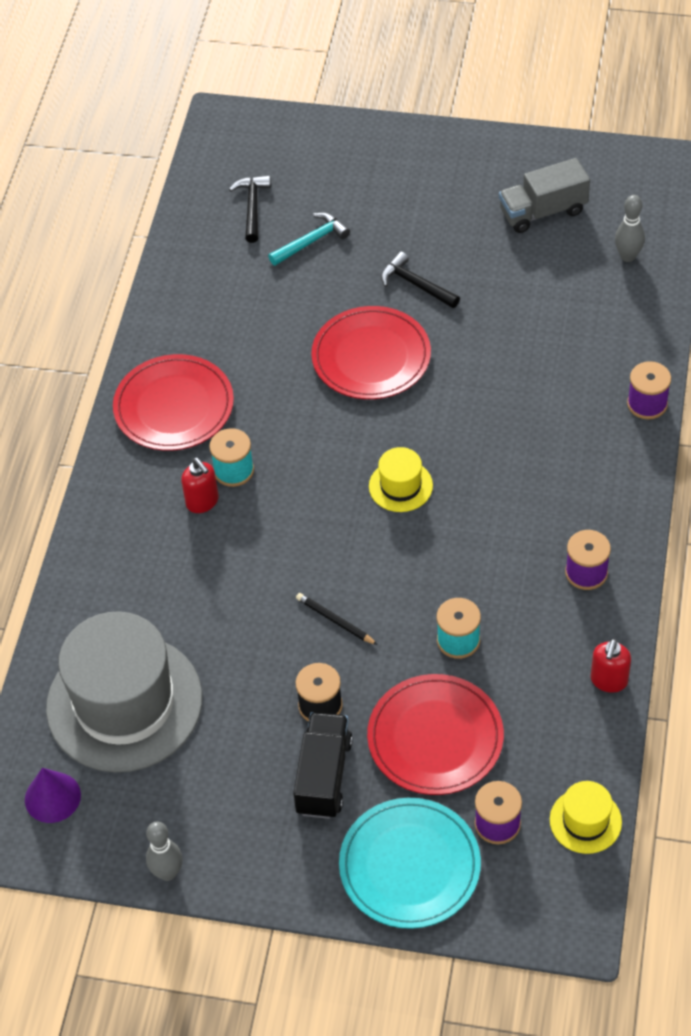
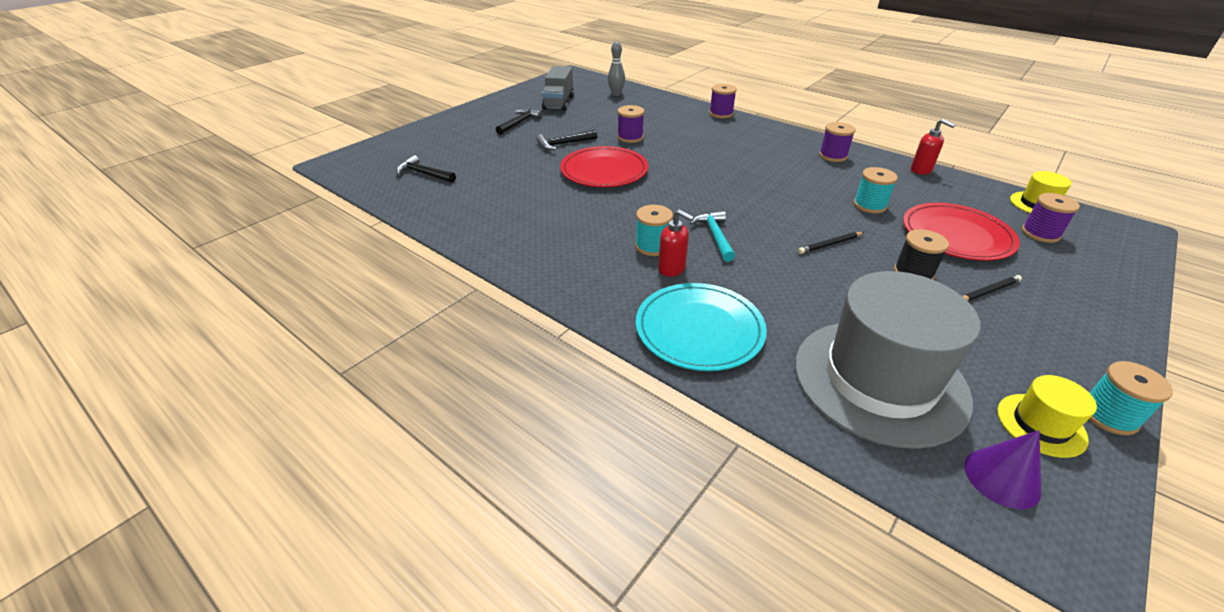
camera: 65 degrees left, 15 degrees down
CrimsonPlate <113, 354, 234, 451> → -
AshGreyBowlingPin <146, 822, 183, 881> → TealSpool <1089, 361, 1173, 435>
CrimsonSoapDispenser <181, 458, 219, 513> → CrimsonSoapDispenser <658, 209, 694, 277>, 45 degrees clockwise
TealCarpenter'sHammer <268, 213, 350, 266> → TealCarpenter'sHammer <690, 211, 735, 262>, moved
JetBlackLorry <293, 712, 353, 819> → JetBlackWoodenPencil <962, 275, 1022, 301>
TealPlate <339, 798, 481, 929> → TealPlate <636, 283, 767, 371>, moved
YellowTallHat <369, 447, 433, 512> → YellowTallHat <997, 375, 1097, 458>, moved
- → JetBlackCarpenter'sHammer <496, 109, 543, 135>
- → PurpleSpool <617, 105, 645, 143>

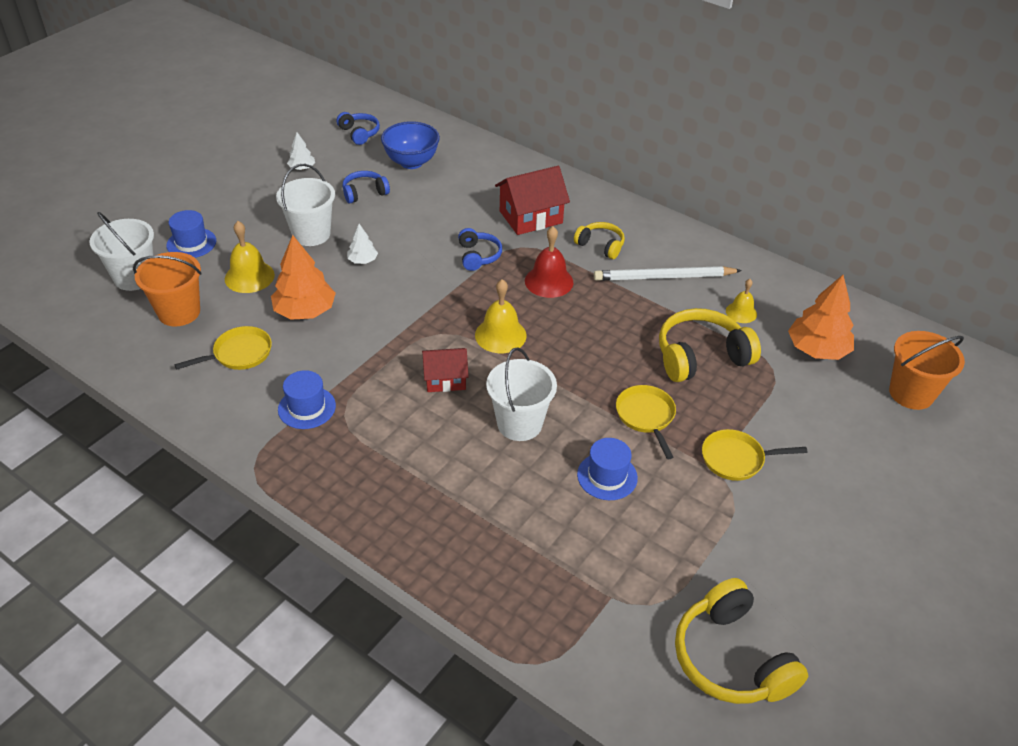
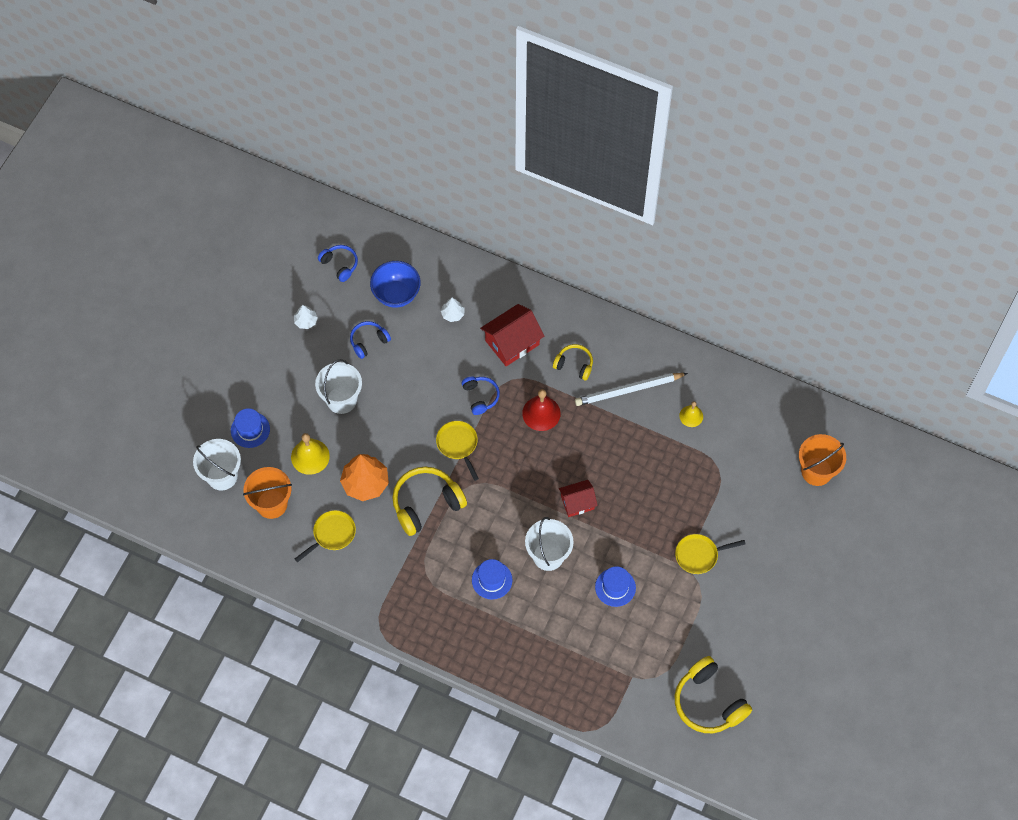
camera: 10 degrees left, 20 degrees up
CobaltTallHat <278, 370, 336, 429> → CobaltTallHat <472, 559, 512, 599>, moved
WhiteToyTree <347, 224, 378, 264> → WhiteToyTree <441, 298, 464, 322>, moved
CrimsonToyHouse <422, 348, 469, 392> → CrimsonToyHouse <559, 480, 598, 517>, moved
YellowHandBell <475, 279, 527, 353> → -
YellowFryingPan <616, 385, 676, 459> → YellowFryingPan <436, 421, 479, 481>, moved
YellowHeadset <659, 308, 761, 382> → YellowHeadset <392, 467, 467, 536>, moved
BrightOrangeToyTree <788, 275, 854, 360> → -

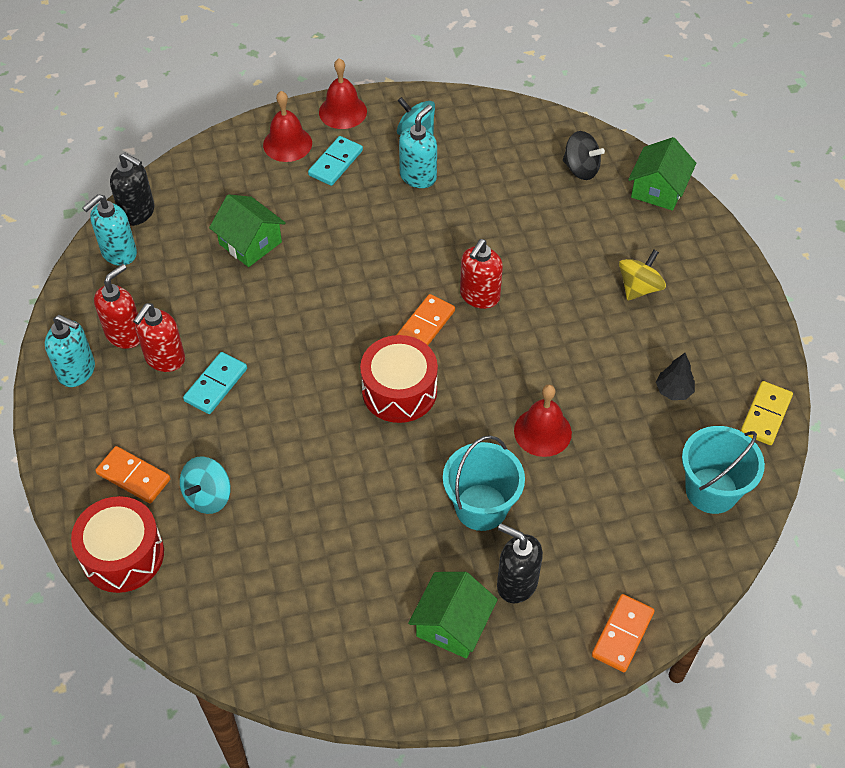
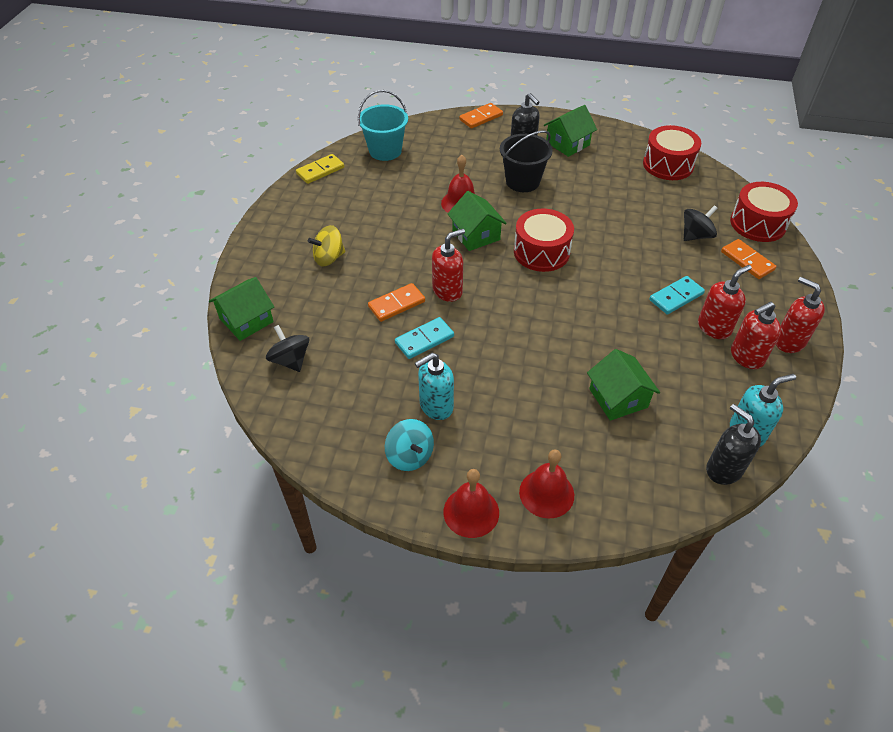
camera: 155 degrees left, 5 degrees down
TealSoapDispenser <45, 315, 95, 387> → CrimsonSoapDispenser <776, 277, 825, 353>
TealToyTop <180, 456, 231, 514> → JetBlackToyTop <684, 205, 718, 241>
TealDominoTile <308, 136, 363, 186> → TealDominoTile <395, 317, 454, 359>, moved
BrightOrangeDominoTile <397, 294, 455, 345> → BrightOrangeDominoTile <368, 283, 425, 322>, moved
TealPail <443, 435, 525, 531> → JetBlackPail <500, 130, 553, 192>
JetBlackToyTree <656, 353, 695, 400> → -
- → LeafGreenToyHouse <448, 191, 507, 251>
- → CrimsonDrum <643, 125, 701, 180>

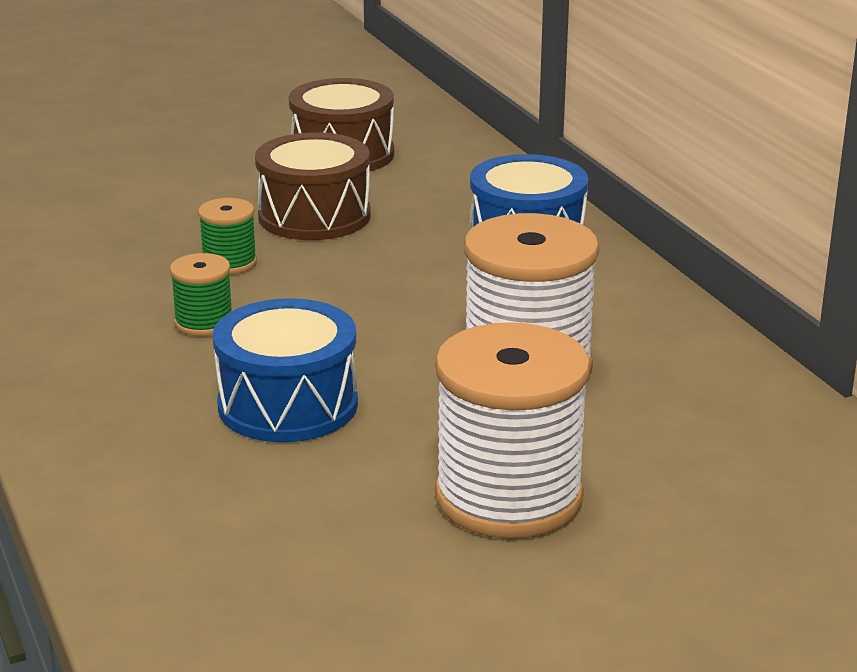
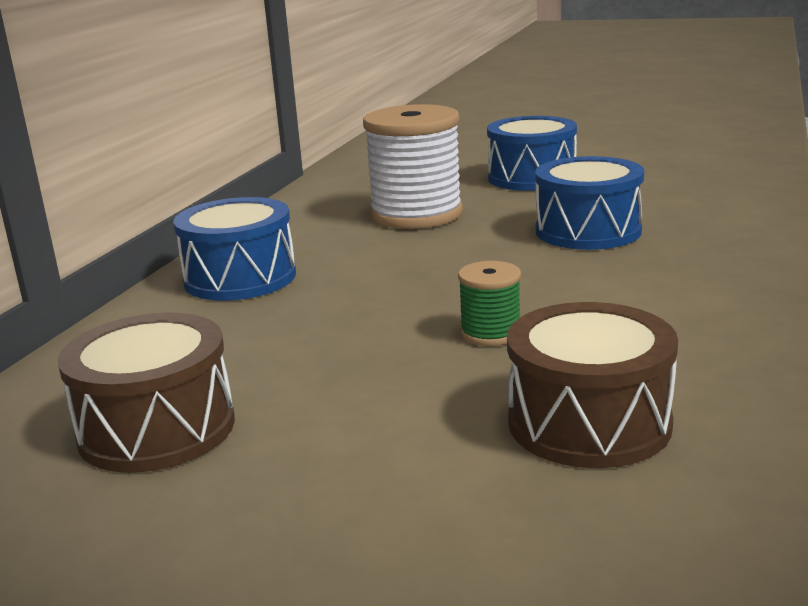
camera: 135 degrees left, 5 degrees down
LeafGreenSpool <170, 253, 232, 336> → -
DarkBrownDrum <255, 132, 371, 240> → DarkBrownDrum <507, 302, 678, 468>, moved
WhiteSpool <435, 322, 591, 539> → CobaltDrum <487, 116, 577, 191>

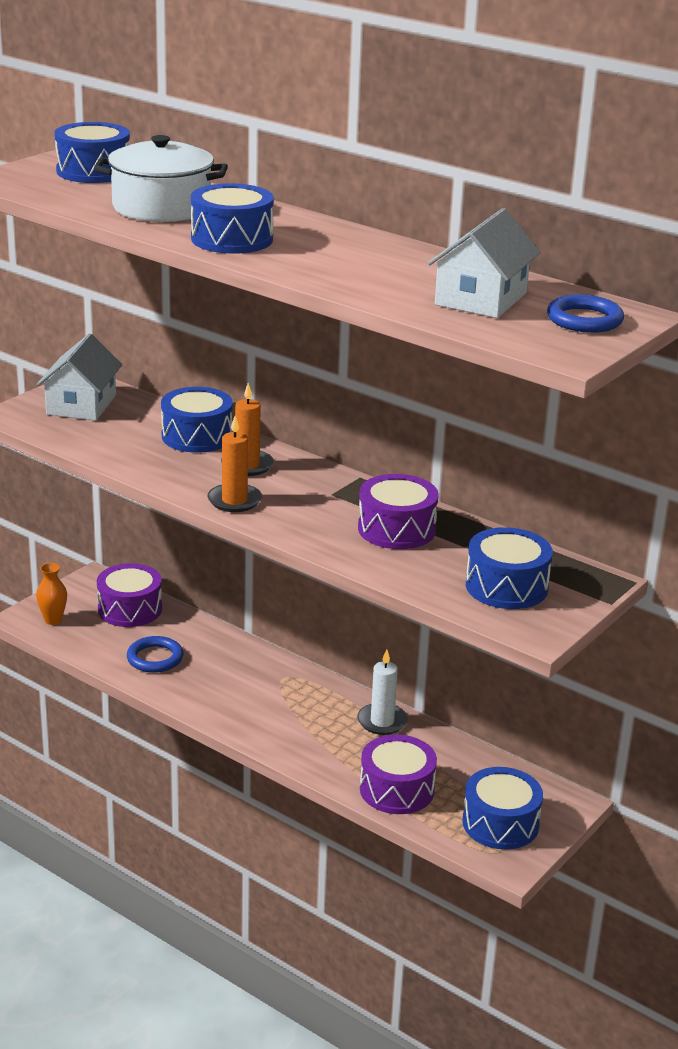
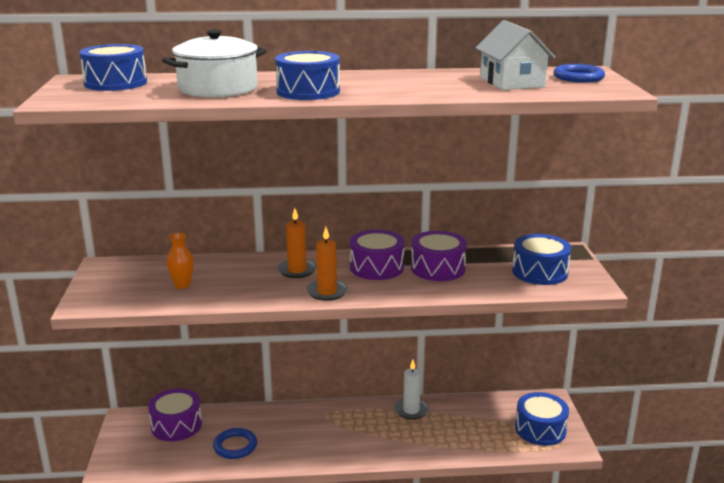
camera: 40 degrees left, 5 degrees down
BrightOrangeFlowerVase <36, 563, 67, 625> → BrightOrangeFlowerVase <166, 233, 194, 289>, moved
WhiteToyHouse <37, 333, 122, 421> → -
CobaltDrum <161, 387, 233, 453> → -
PurpleDrum <360, 735, 437, 814> → PurpleDrum <350, 230, 405, 280>, moved

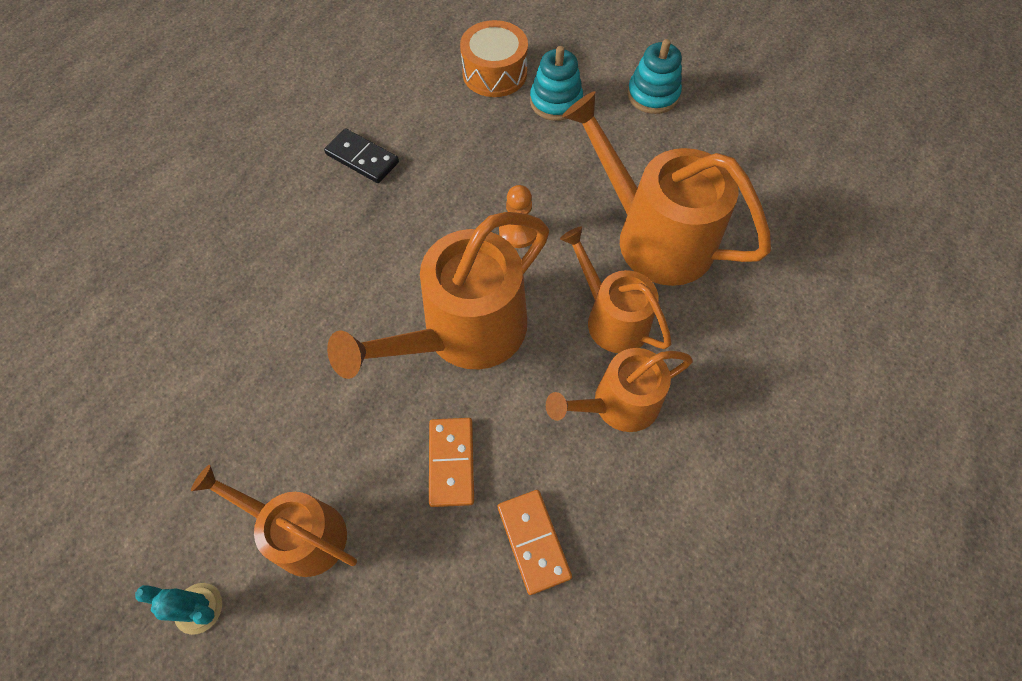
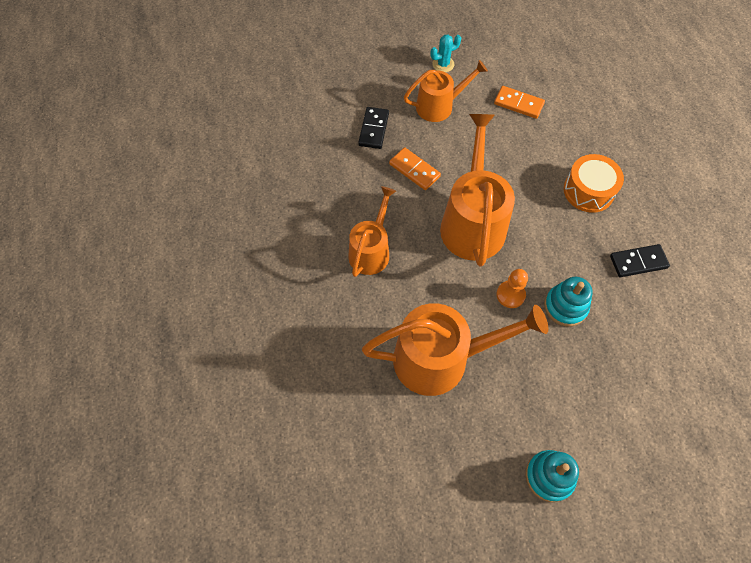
camera: 135 degrees right, 0 degrees up
BrightOrangeDrum <460, 20, 528, 97> → BrightOrangeDrum <564, 154, 624, 213>, moved
BrightOrangeDominoTile <498, 490, 572, 595> → BrightOrangeDominoTile <494, 86, 545, 119>, moved
TealRingStacker <530, 46, 583, 121> → TealRingStacker <544, 277, 593, 326>, moved
BrightOrangeSprinklingCan <560, 227, 671, 353> → -
- → JetBlackDominoTile <358, 107, 389, 149>

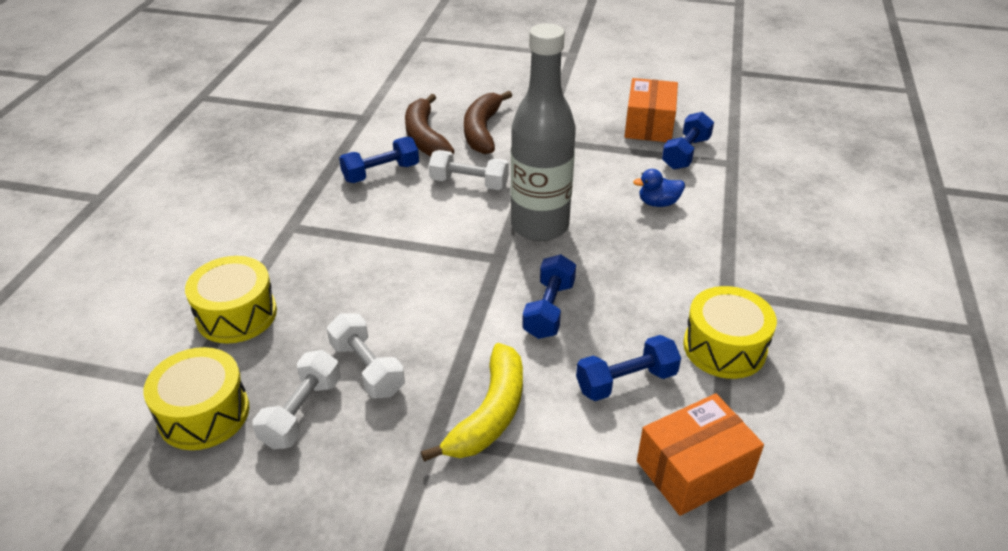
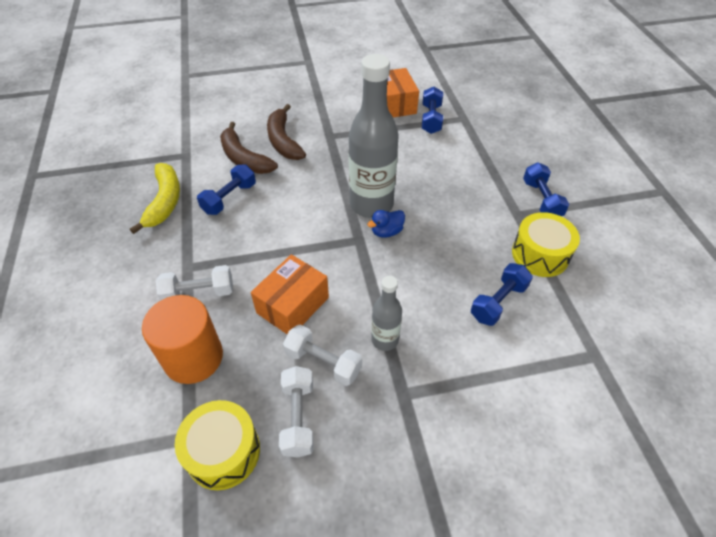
camera: 25 degrees left, 10 degrees up
YellowDrum <185, 256, 277, 343> → BrightOrangeCylinderShape <142, 295, 223, 384>
YellowBananaFruit <421, 343, 523, 462> → YellowBananaFruit <130, 163, 180, 234>, moved
WhiteDumbbell <429, 150, 509, 190> → WhiteDumbbell <156, 265, 233, 301>, moved
CobaltDumbbell <522, 254, 576, 339> → CobaltDumbbell <523, 162, 569, 217>, moved
CobaltDuck <633, 169, 685, 207> → CobaltDuck <367, 210, 405, 238>, moved
BrightOrangeParcel <637, 393, 764, 516> → BrightOrangeParcel <251, 254, 329, 334>, moved
- → AshGreyBottle <371, 276, 402, 351>

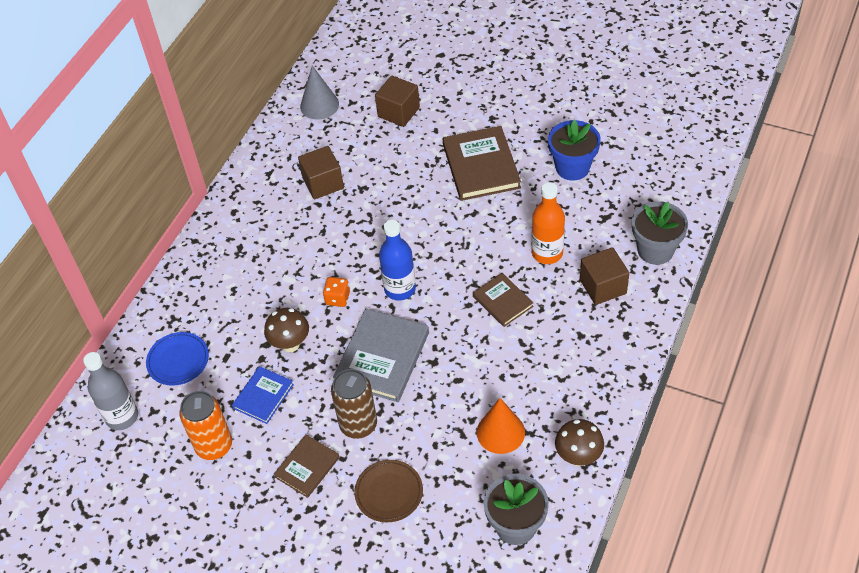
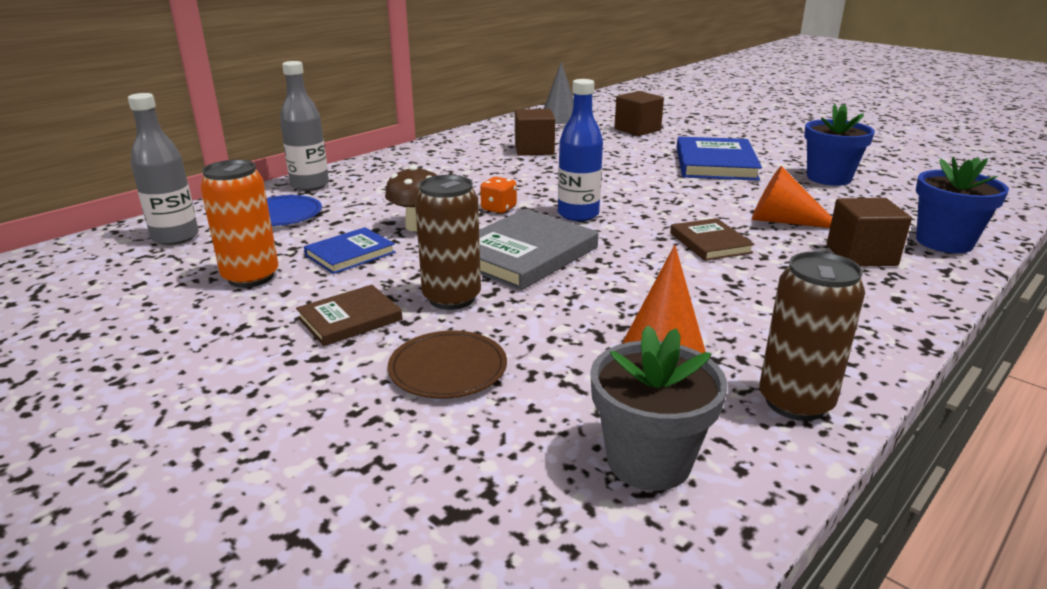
camera: 15 degrees right, 25 degrees down
DarkBrownHardback <443, 126, 521, 201> → CobaltHardback <677, 137, 762, 181>
BrightOrangeBottle <532, 182, 565, 264> → BrightOrangeConeShape <752, 166, 832, 228>
DarkBrownFungus <555, 419, 604, 466> → DarkBrownSodaCan <759, 251, 865, 421>
AshGreyFlowerPot <632, 201, 688, 265> → CobaltFlowerPot <916, 157, 1009, 253>
- → AshGreyBottle <280, 61, 329, 191>

